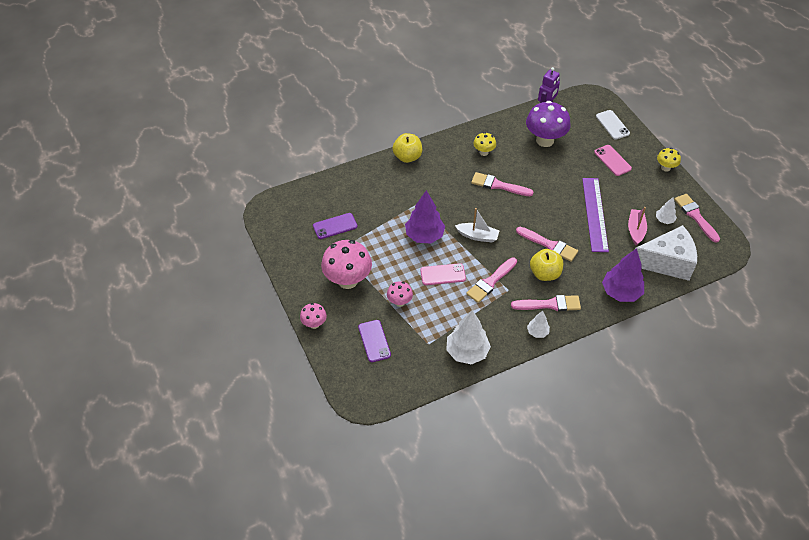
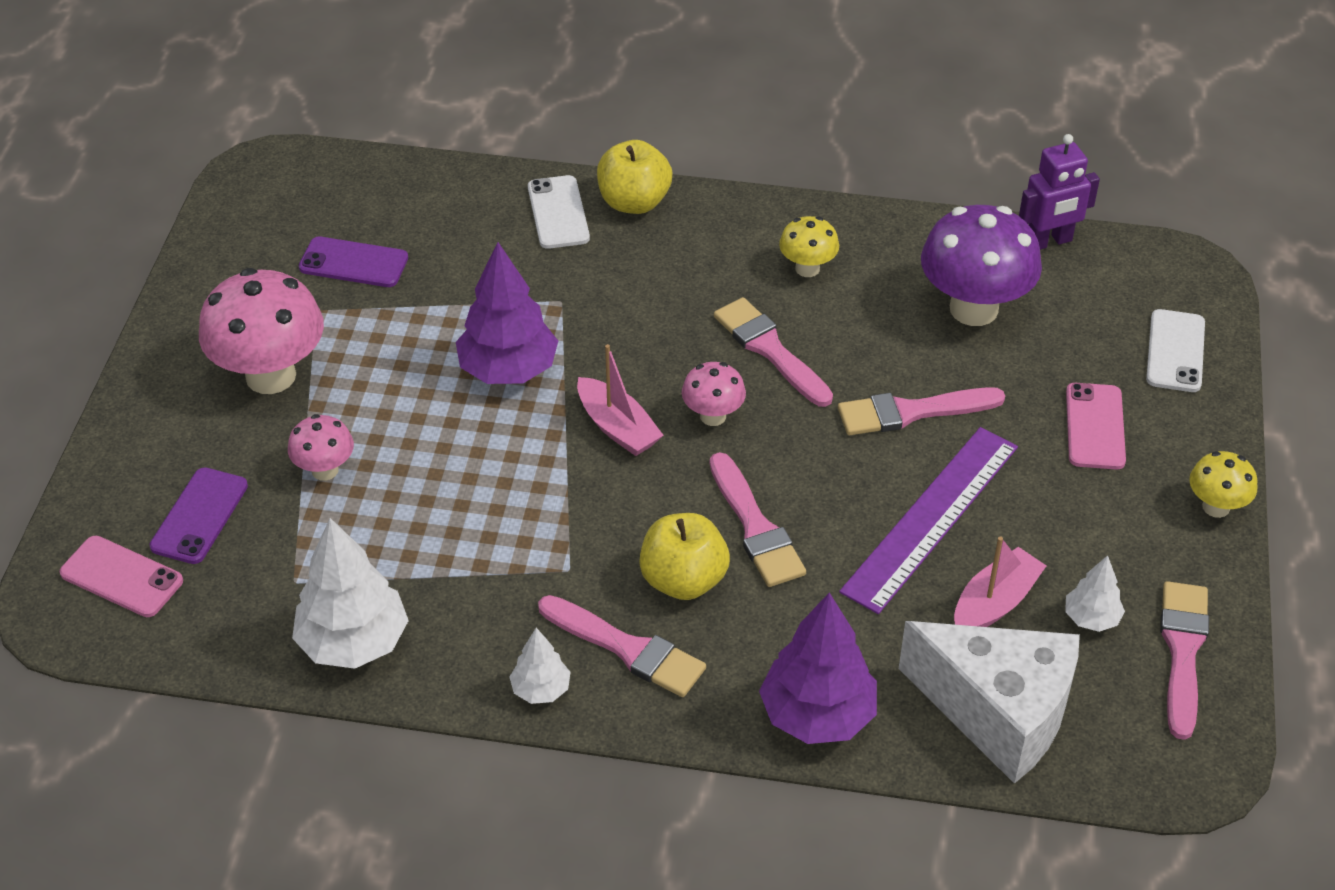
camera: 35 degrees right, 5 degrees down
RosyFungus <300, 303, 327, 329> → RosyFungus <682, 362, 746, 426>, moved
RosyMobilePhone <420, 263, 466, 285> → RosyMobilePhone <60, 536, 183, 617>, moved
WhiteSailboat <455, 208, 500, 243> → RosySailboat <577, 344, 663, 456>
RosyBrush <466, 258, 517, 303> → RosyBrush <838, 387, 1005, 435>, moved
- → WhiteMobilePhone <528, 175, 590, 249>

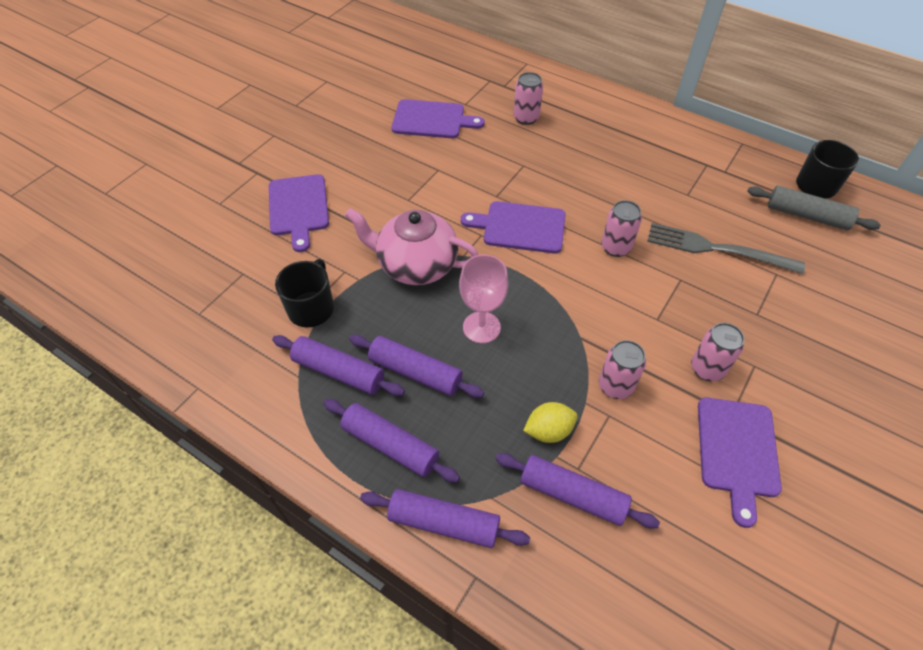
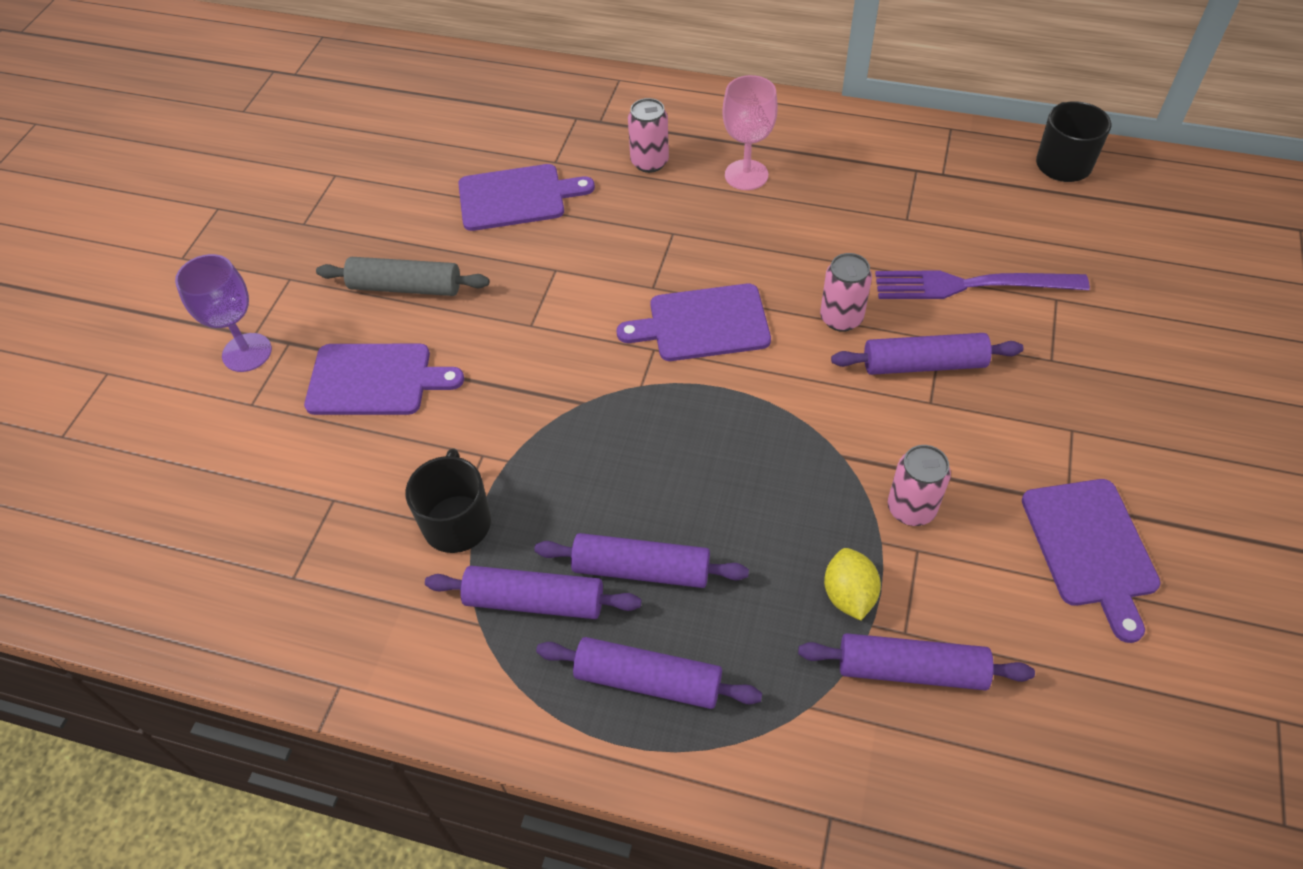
camera: 15 degrees left, 0 degrees up
PurpleChoppingBoard <269, 174, 329, 252> → PurpleChoppingBoard <304, 344, 464, 415>, 60 degrees counterclockwise
RosyTeapot <345, 208, 478, 285> → -
PurplePastryRoller <360, 489, 530, 548> → PurplePastryRoller <831, 333, 1024, 375>, moved
RosyWineGlass <459, 254, 508, 343> → RosyWineGlass <722, 75, 778, 190>, moved
YellowLemon <523, 402, 578, 443> → YellowLemon <824, 548, 881, 621>, 60 degrees counterclockwise
AshGreyTableFork <647, 223, 805, 274> → PurpleTableFork <875, 270, 1090, 299>
RosySodaCan <691, 323, 744, 381> → -
AshGreyPastryRoller <747, 186, 881, 230> → AshGreyPastryRoller <316, 257, 489, 296>, moved
- → PurpleWineGlass <175, 254, 272, 372>

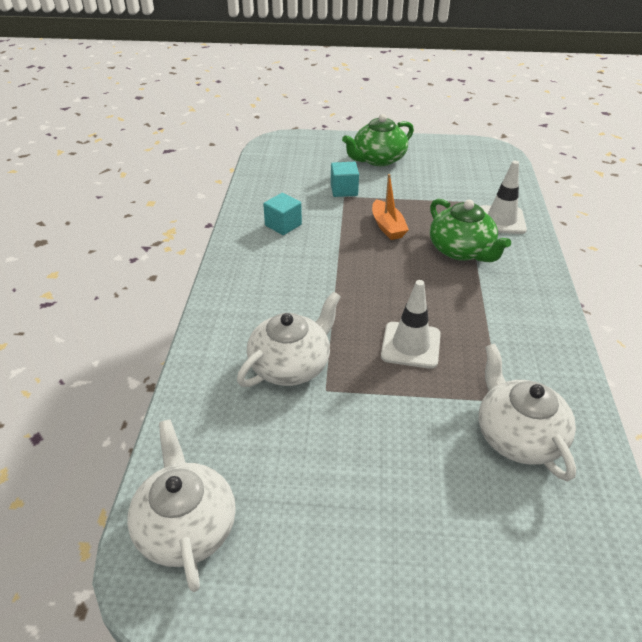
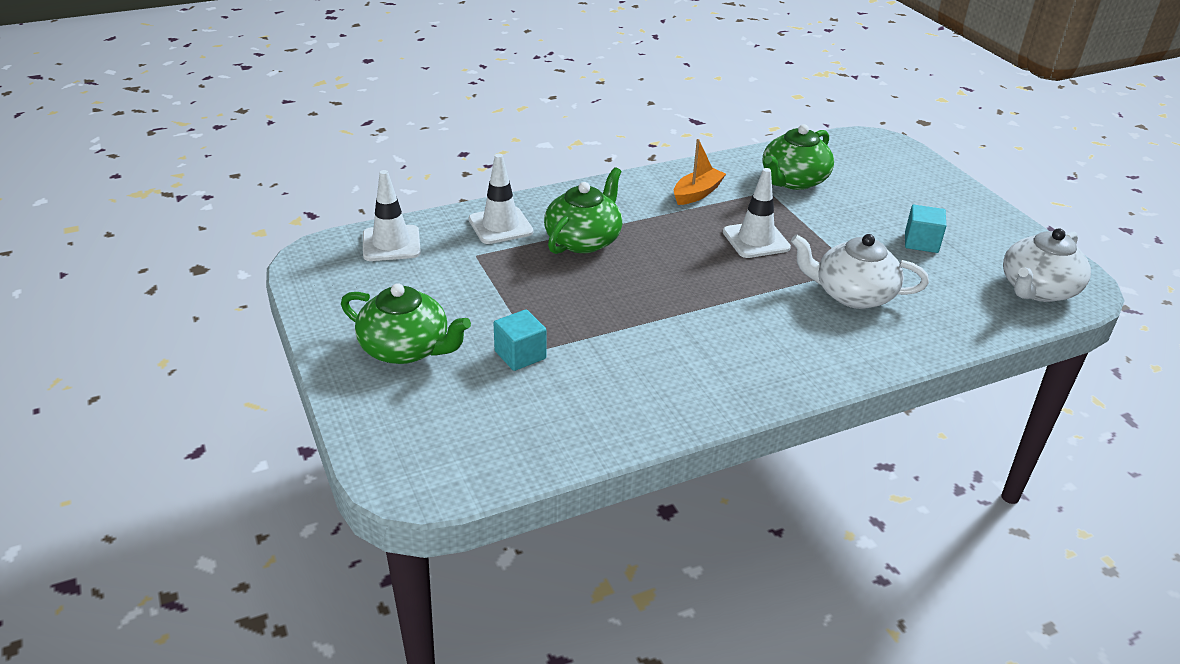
camera: 120 degrees left, 5 degrees down
TealBlock <263, 193, 302, 235> → TealBlock <905, 205, 946, 253>, moved
BrightOrangeSailboat <372, 174, 409, 240> → BrightOrangeSailboat <674, 139, 726, 205>, moved
WhiteTeapot <479, 344, 576, 482> → LeafGreenTeapot <763, 124, 834, 190>
- → WhiteTrafficCone <363, 170, 421, 261>

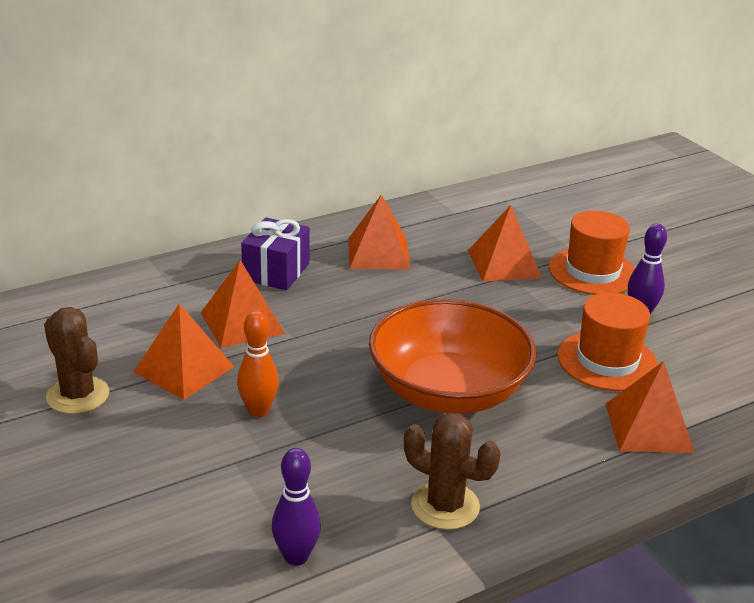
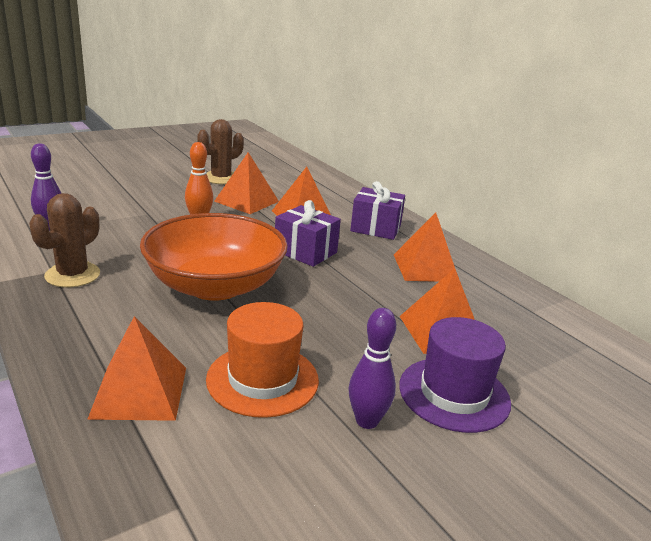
camera: 85 degrees right, 5 degrees down
BrightOrangeTallHat <549, 211, 635, 295> → PurpleTallHat <399, 317, 511, 433>
- → PurpleGift <275, 200, 341, 267>

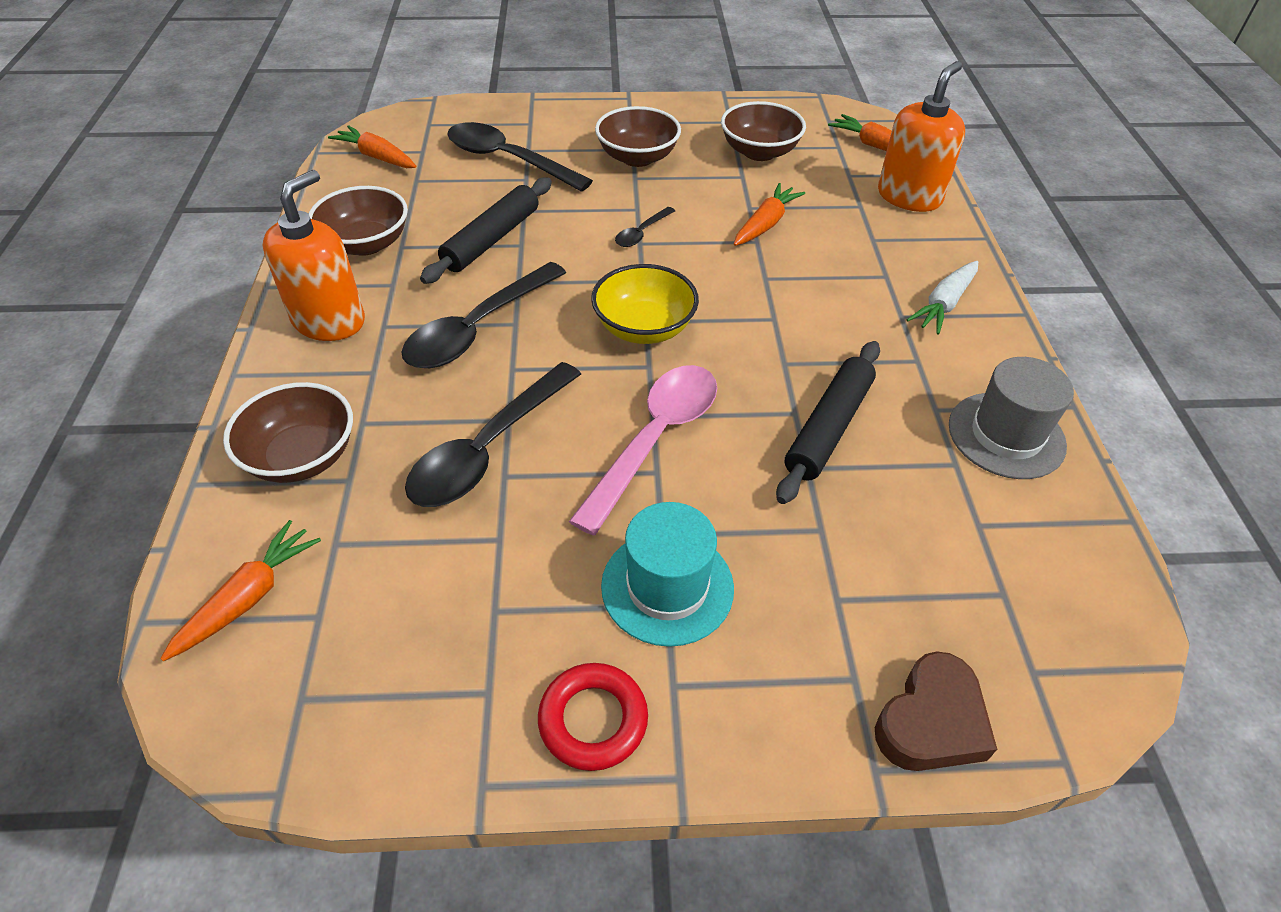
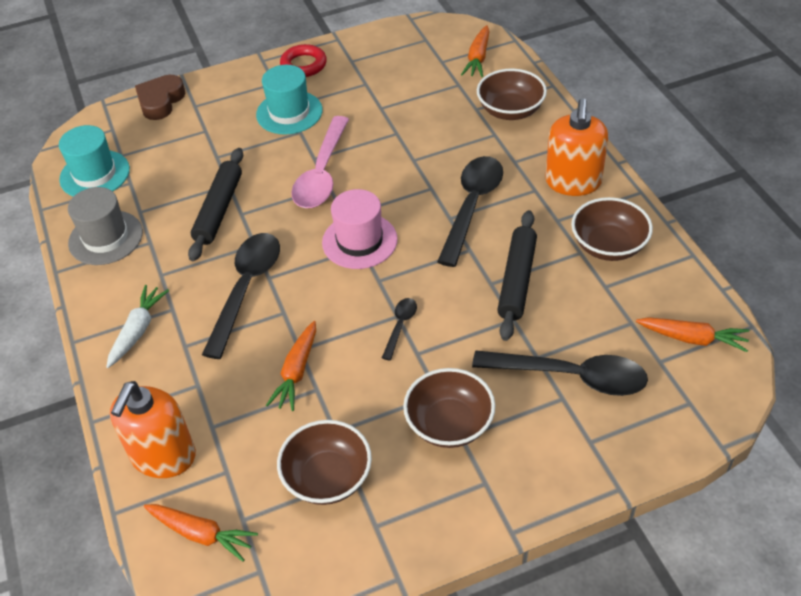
camera: 165 degrees right, 0 degrees up
JetBlackTablespoon <405, 362, 581, 507> → JetBlackTablespoon <202, 233, 280, 359>, moved
YellowBowl <591, 264, 699, 344> → RosyTallHat <322, 189, 398, 269>
- → TealTallHat <59, 125, 130, 197>

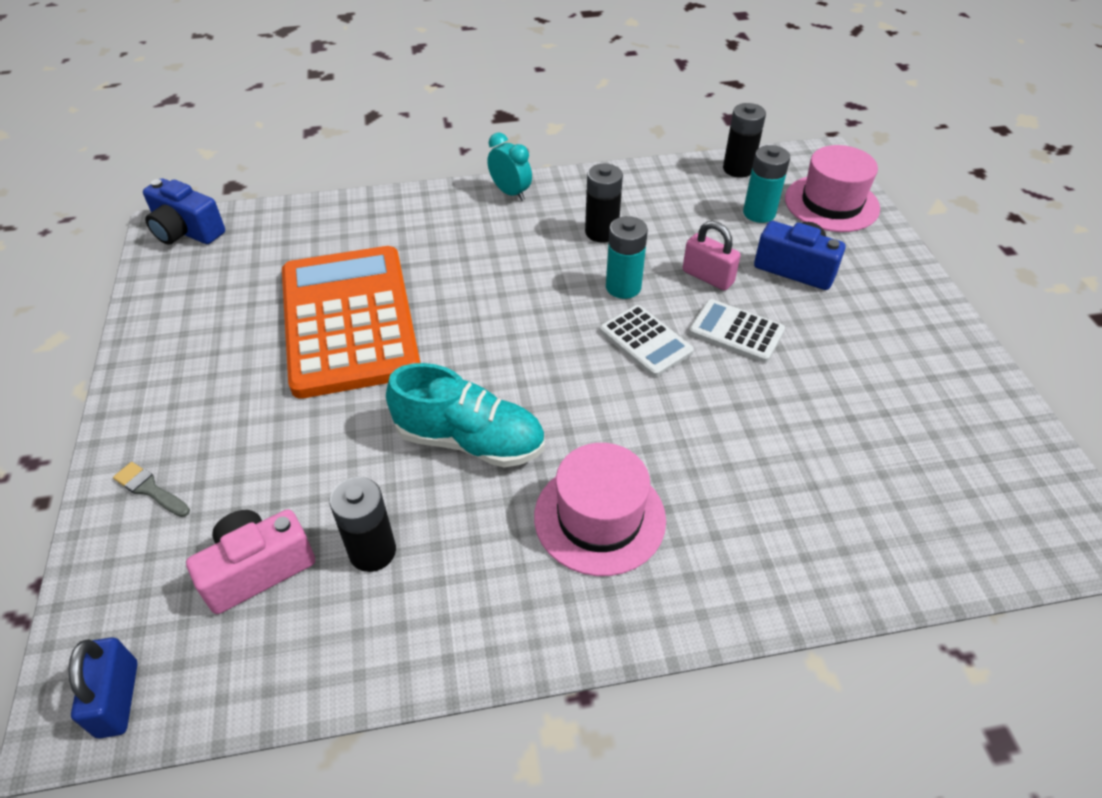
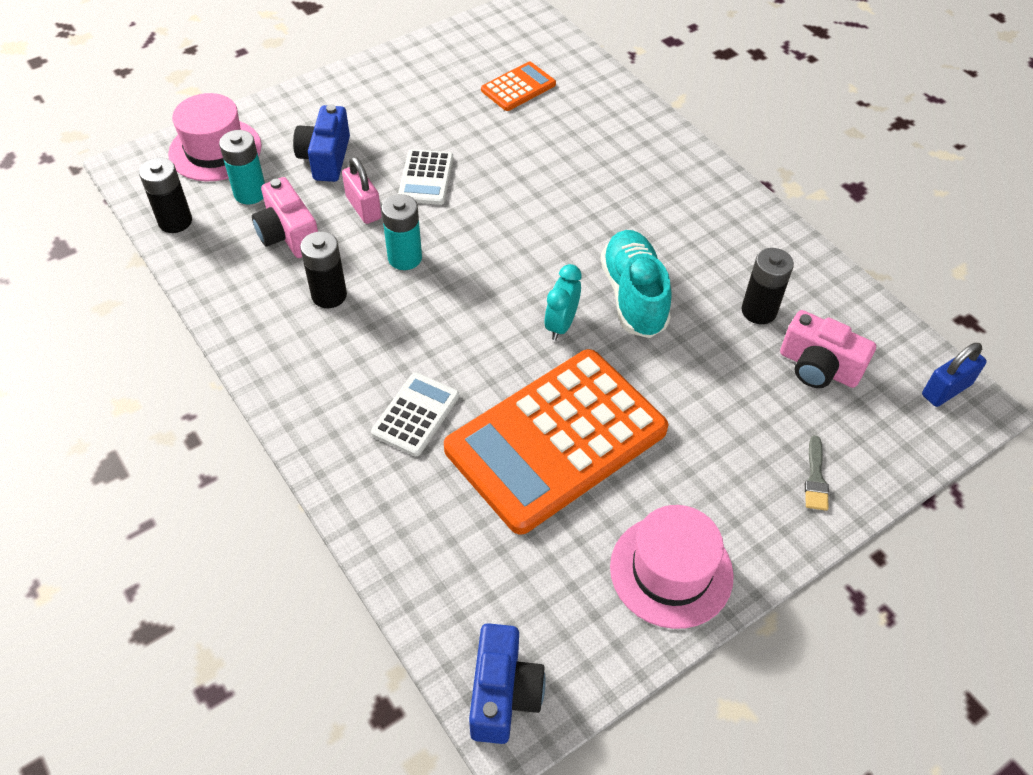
camera: 115 degrees left, 5 degrees up
TealClock <487, 132, 532, 201> → TealClock <544, 264, 581, 340>, moved
RosyTallHat <534, 443, 666, 576> → RosyTallHat <610, 505, 734, 629>, moved
WhiteCalculator <600, 305, 694, 377> → WhiteCalculator <371, 373, 459, 456>, moved
RosyLock <683, 221, 741, 291> → RosyLock <342, 157, 382, 224>, 45 degrees counterclockwise
- → RosyCamera <252, 177, 318, 258>
- → BrightOrangeCalculator <481, 62, 556, 111>

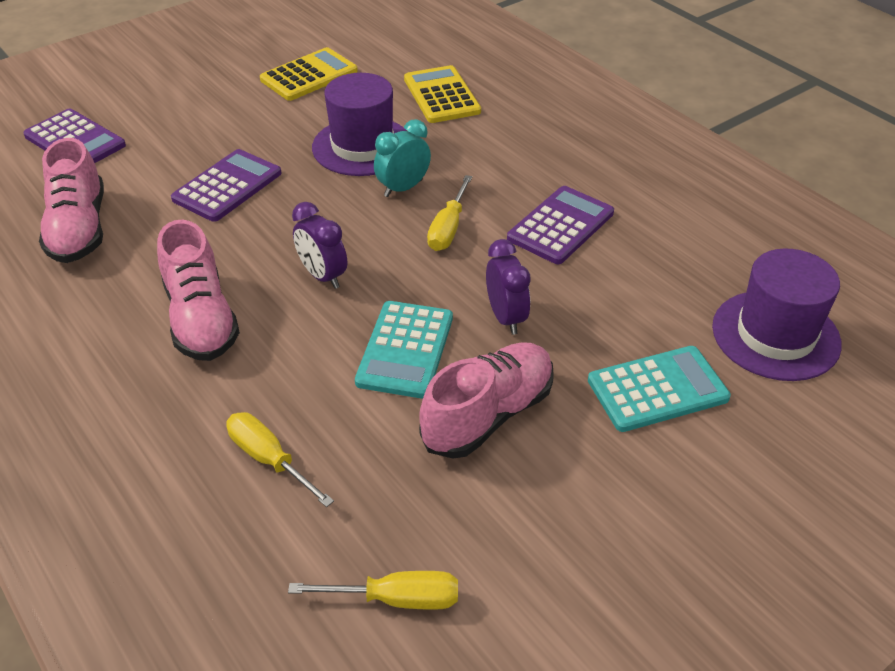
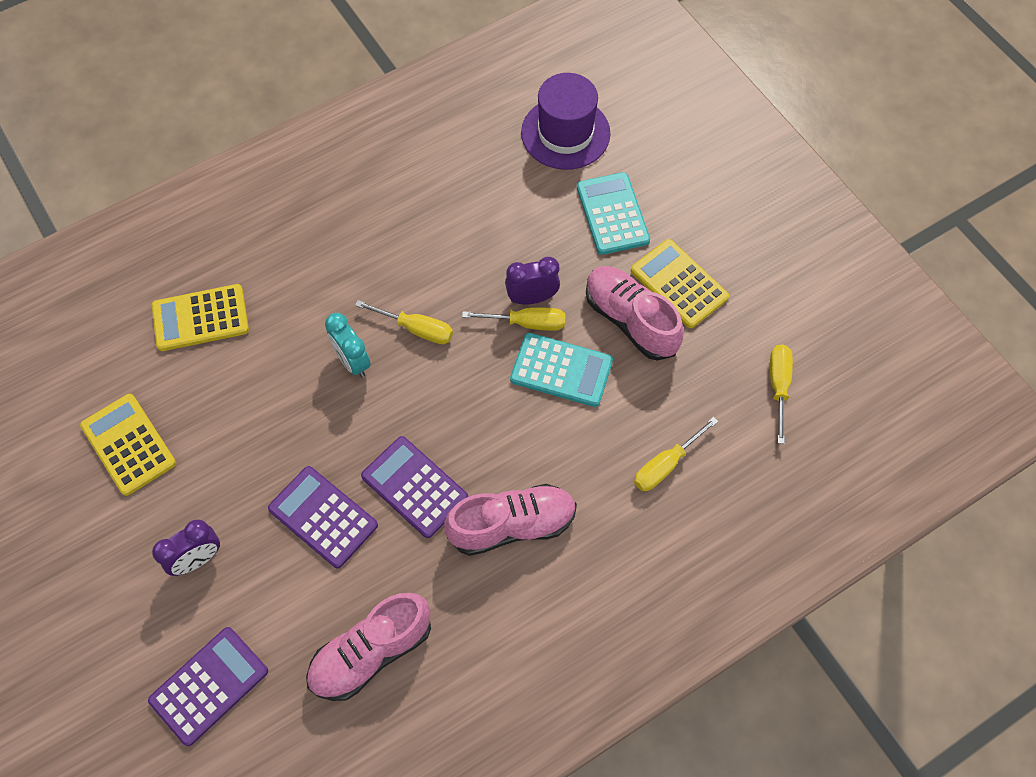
camera: 85 degrees left, 20 degrees up
RosySneaker <39, 138, 104, 263> → RosySneaker <306, 593, 431, 701>, 150 degrees clockwise
PurpleClock <292, 202, 347, 289> → PurpleClock <152, 519, 220, 576>, moved
PurpleTallHat <312, 73, 407, 176> → -
PurpleCalculator <507, 186, 614, 264> → PurpleCalculator <361, 436, 468, 538>, moved
- → YellowFlatScrewdriver <462, 307, 565, 331>
- → YellowCalculator <631, 239, 729, 328>

